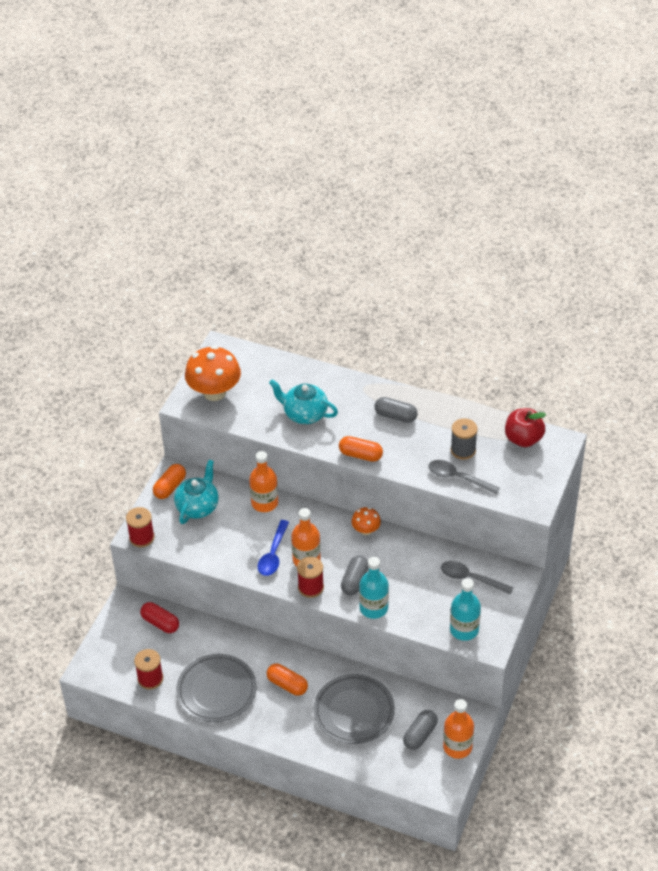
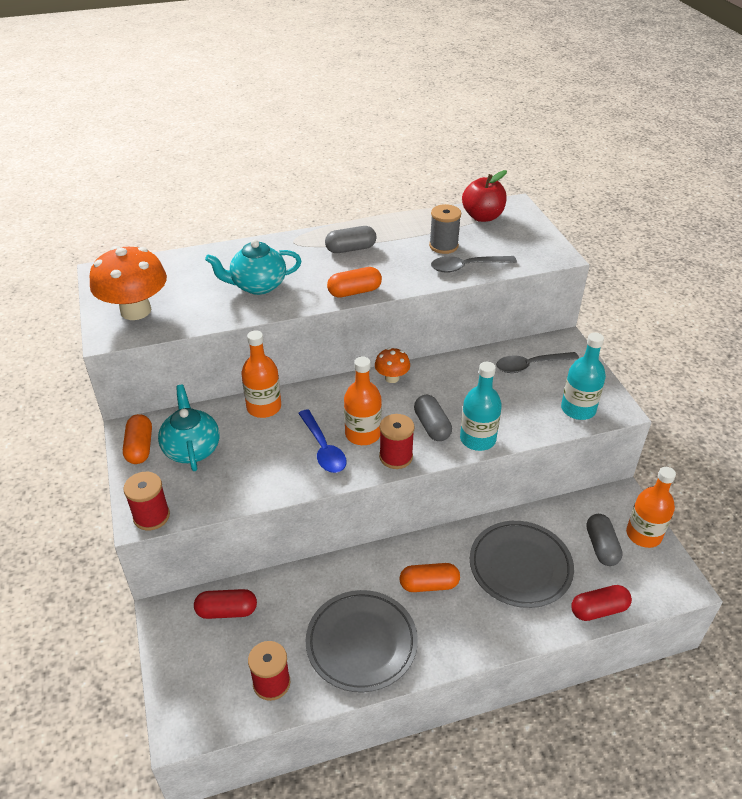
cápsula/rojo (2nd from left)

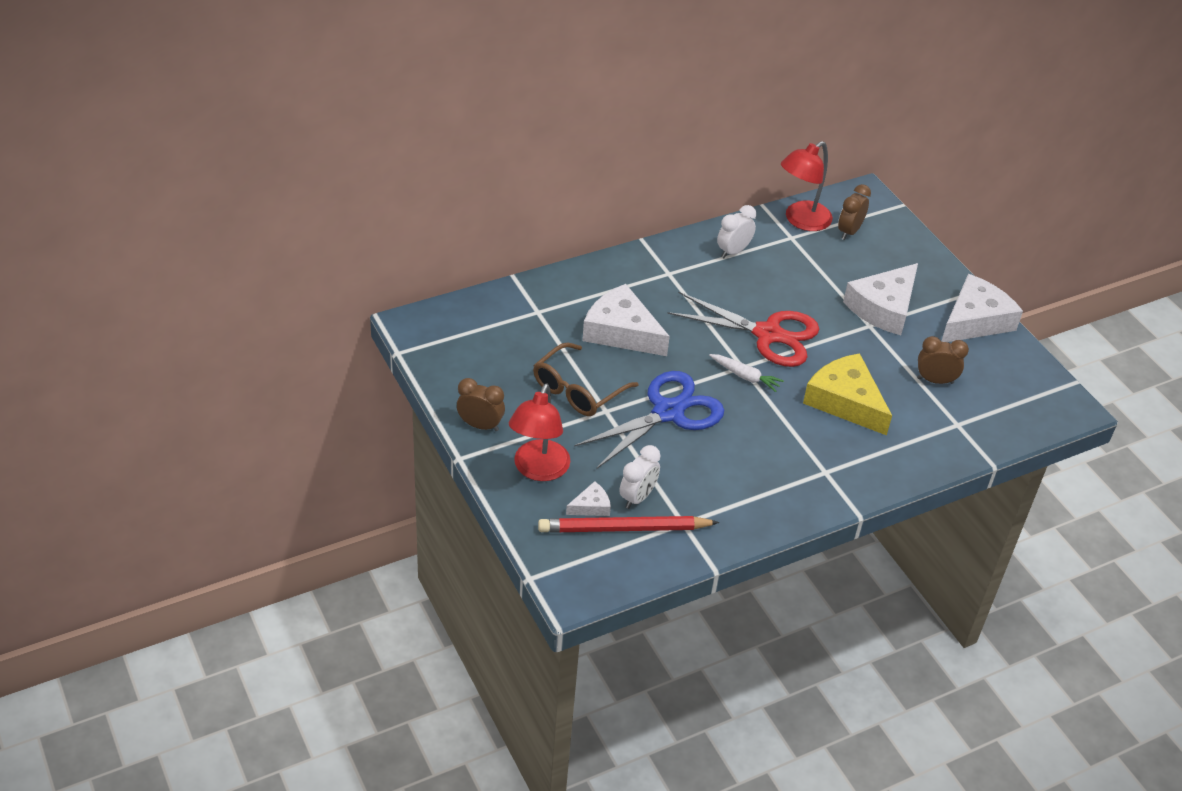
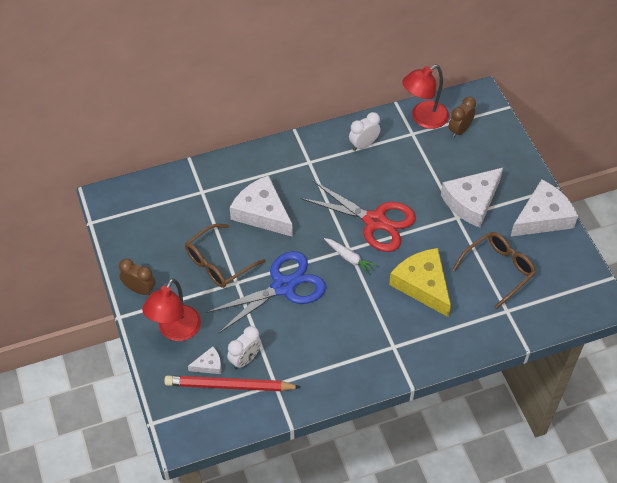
gafas/marrón (2nd from left)

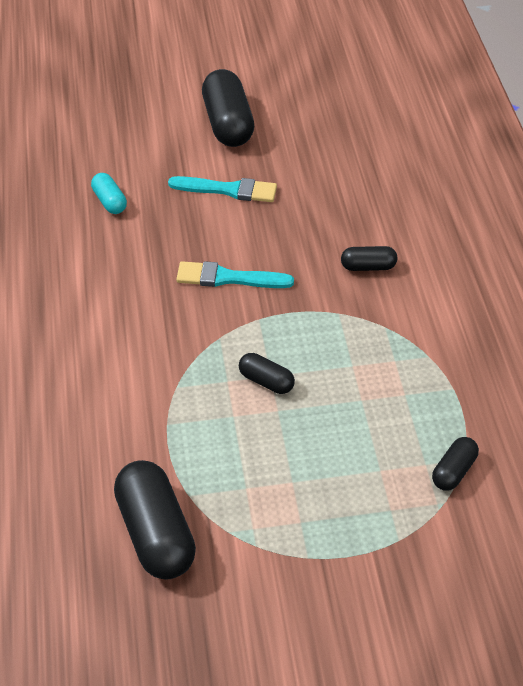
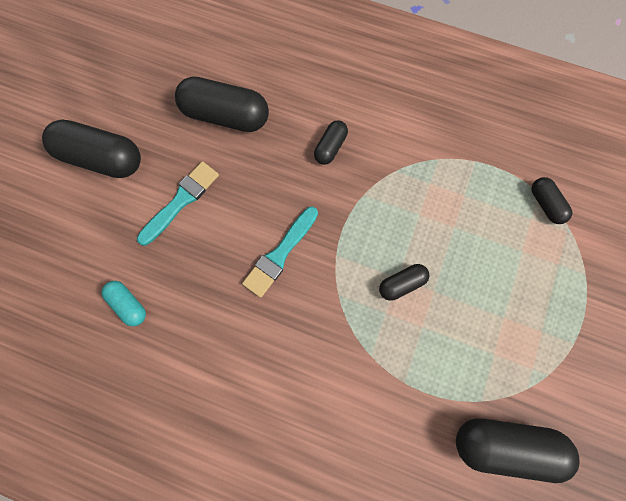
cápsula/turquesa; cápsula/negro (2nd from left)

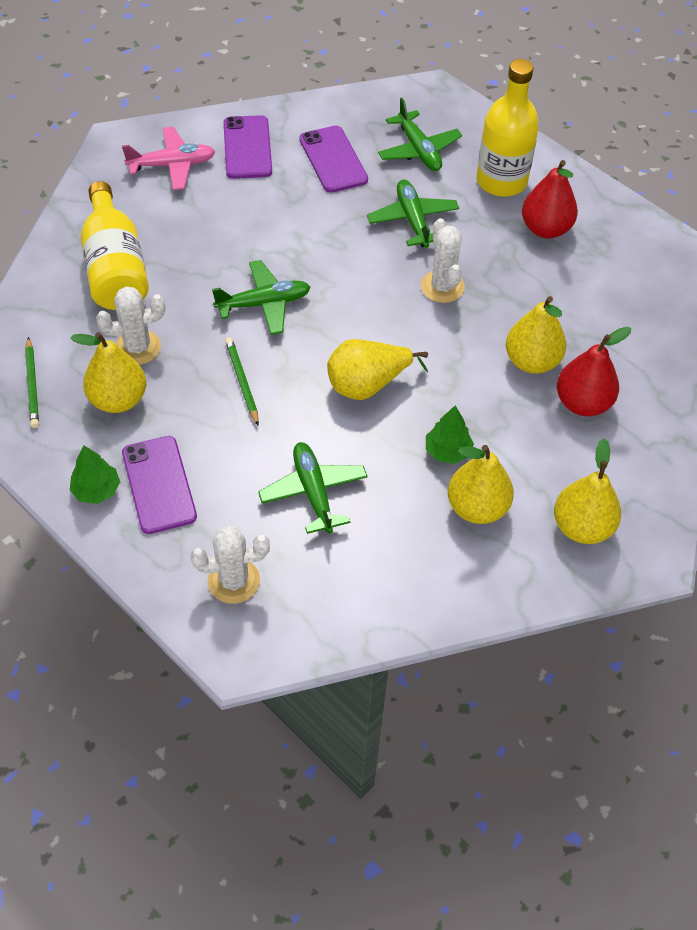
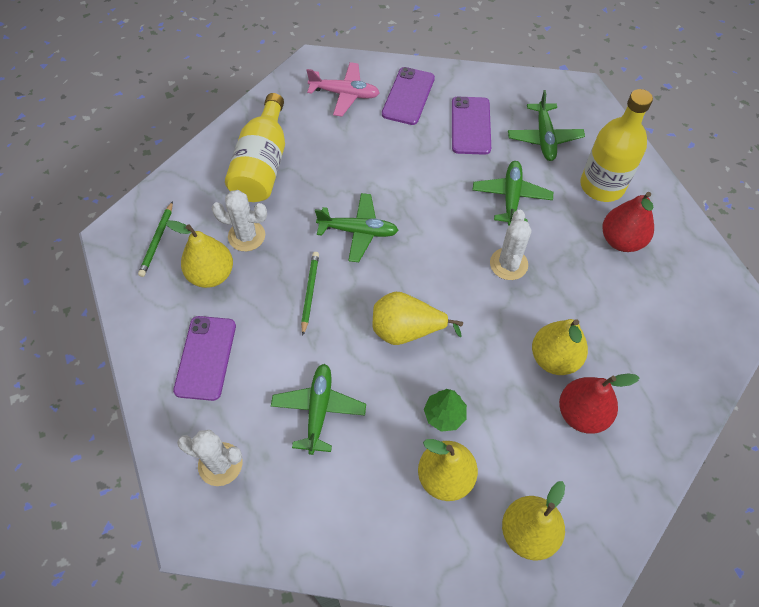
árbol/verde (1st from left in the first image)

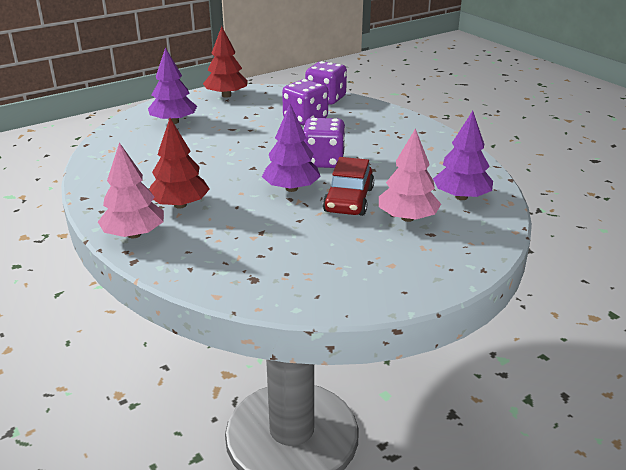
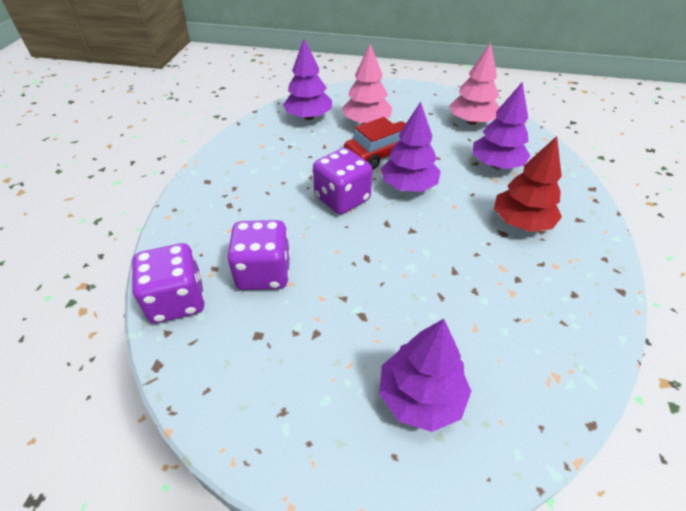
árbol/rosa (2nd from left); árbol/morado (4th from left); árbol/rojo (2nd from left in the first image)

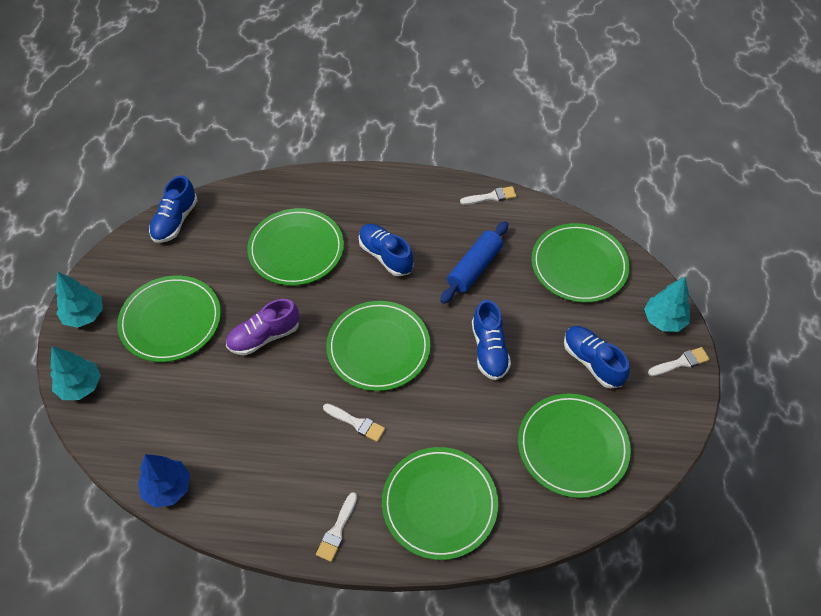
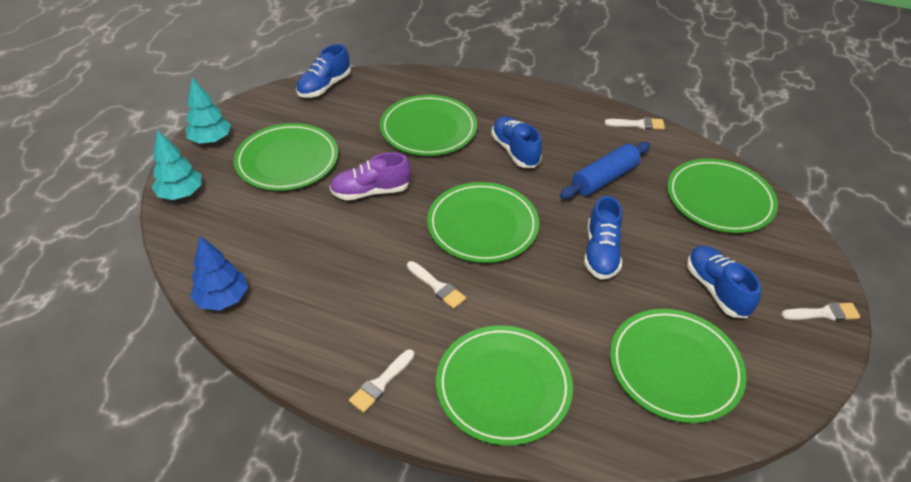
árbol/turquesa (3rd from left in the first image)

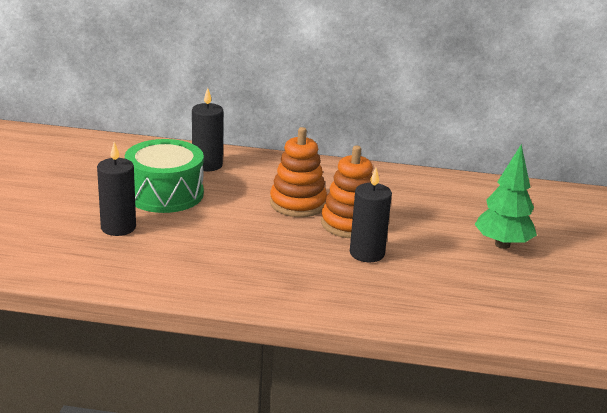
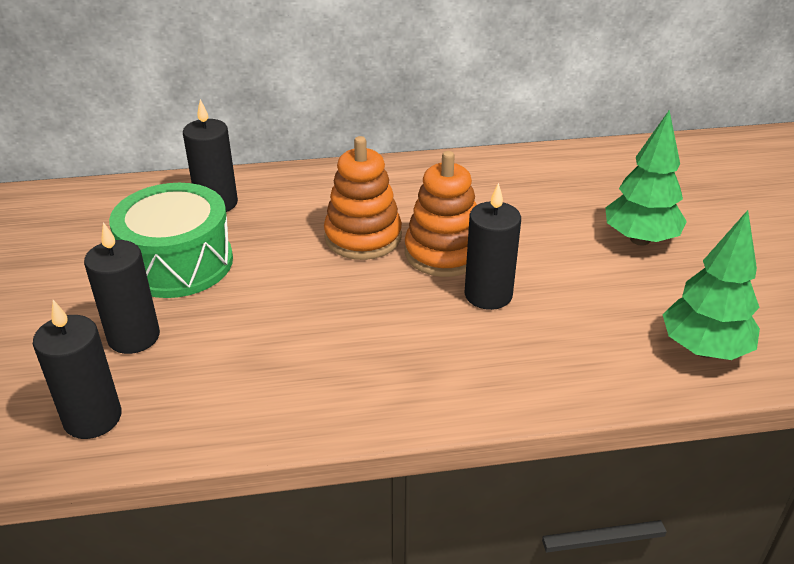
vela/negro (1st from left); árbol/verde (2nd from left)

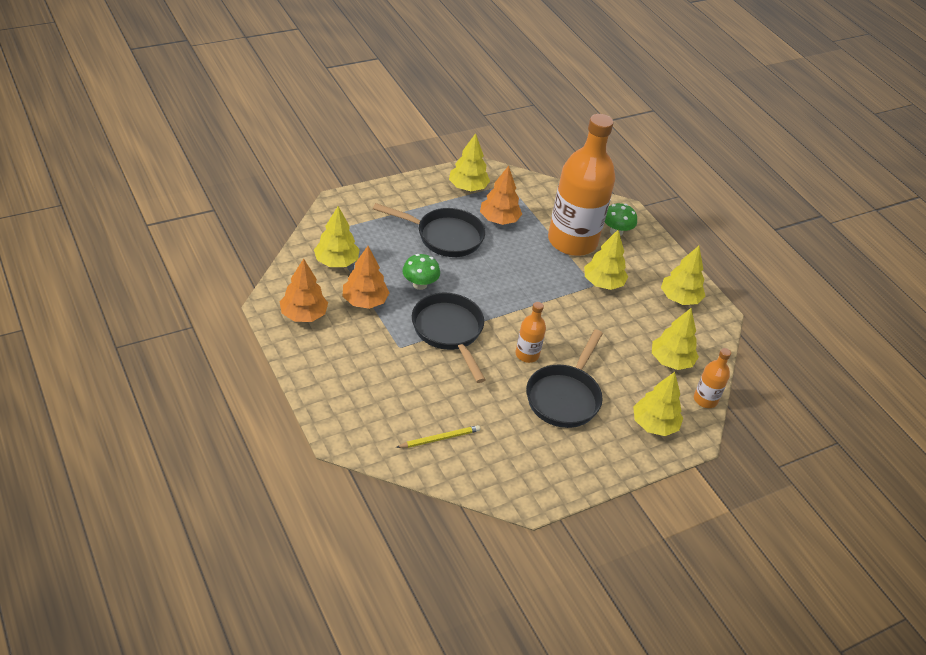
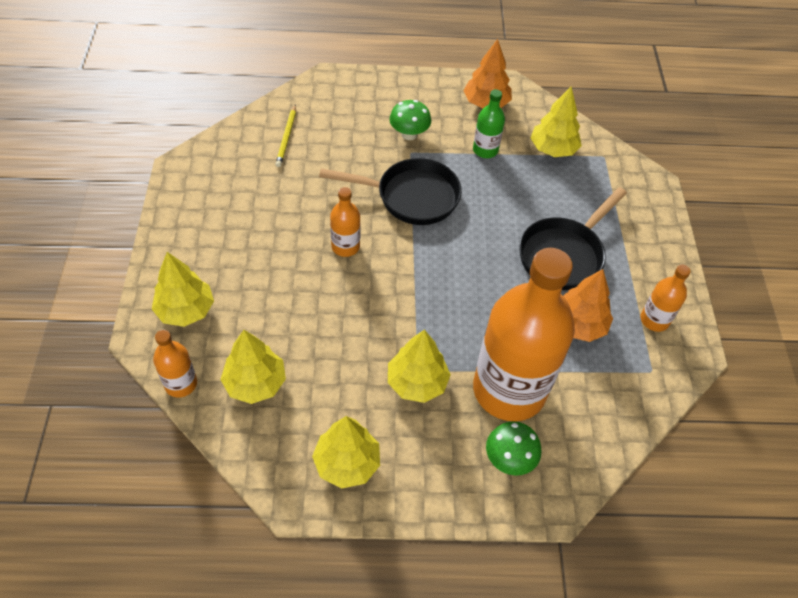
seta/verde (1st from left); botella/verde; botella/naranja (4th from left); sartén/negro (3rd from left in the first image)

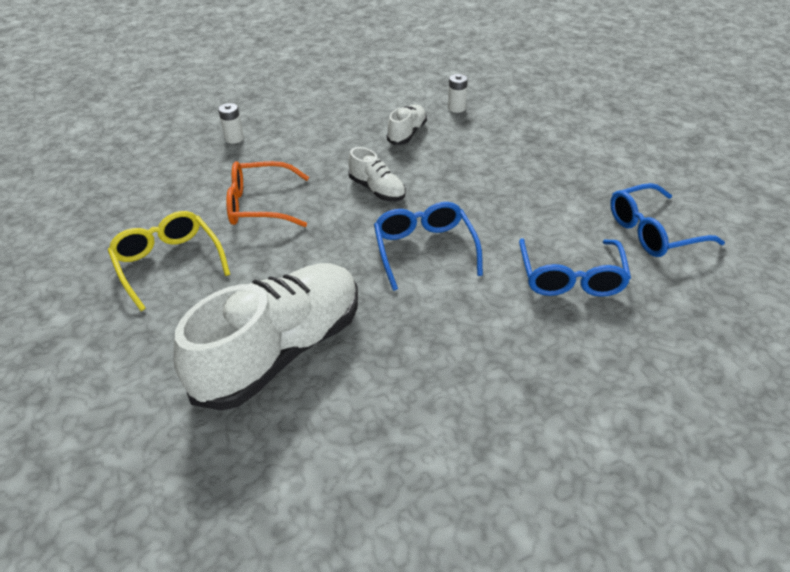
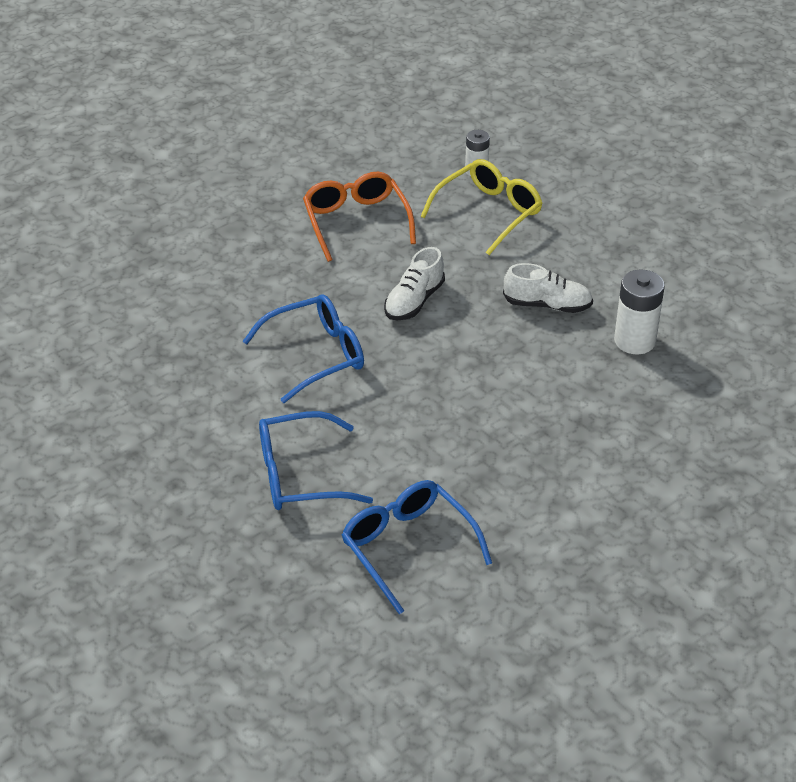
gafas/amarillo; pila/blanco (2nd from left); zapato/blanco (1st from left in the first image)

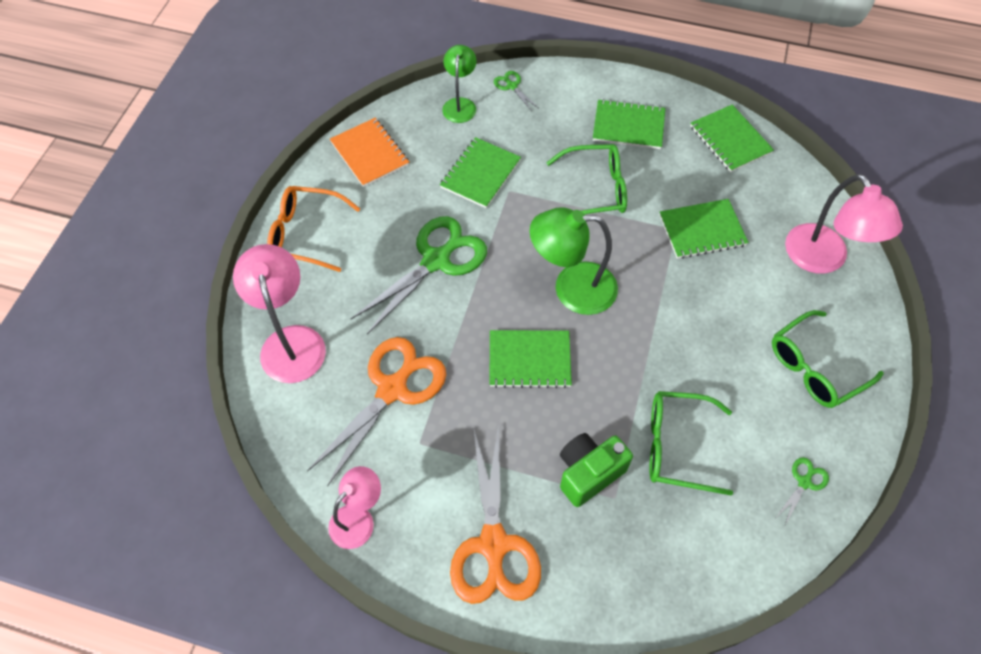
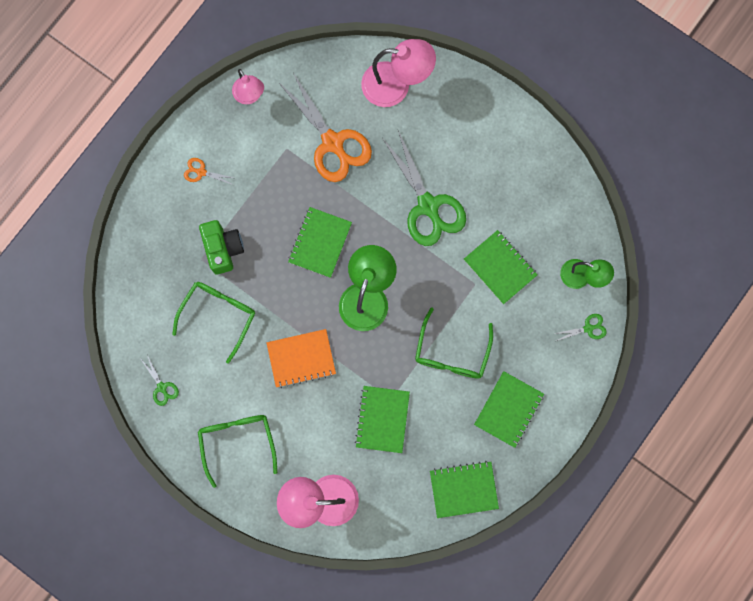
tijeras/naranja (1st from left); cuaderno/naranja; gafas/naranja

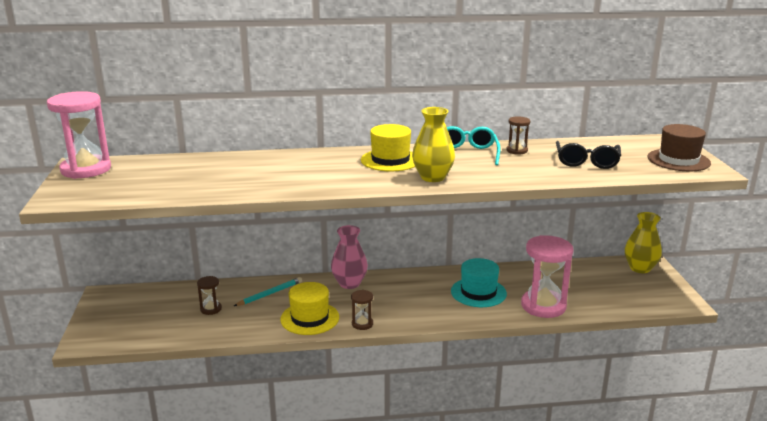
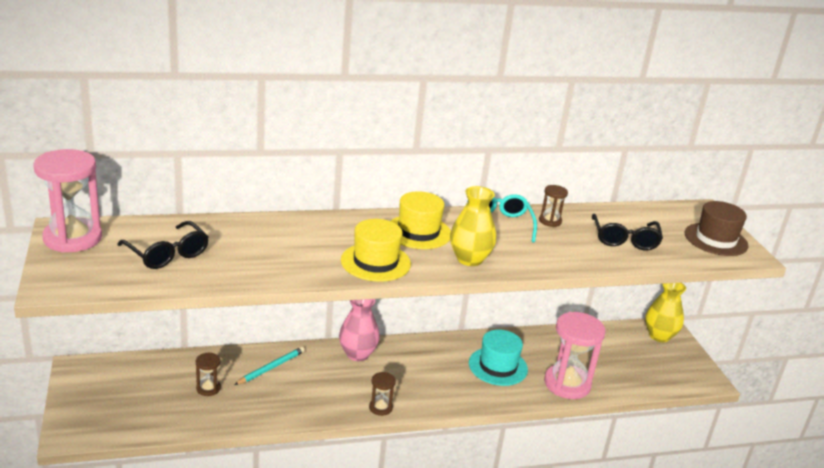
gafas/negro (1st from left); sombrero/amarillo (1st from left)

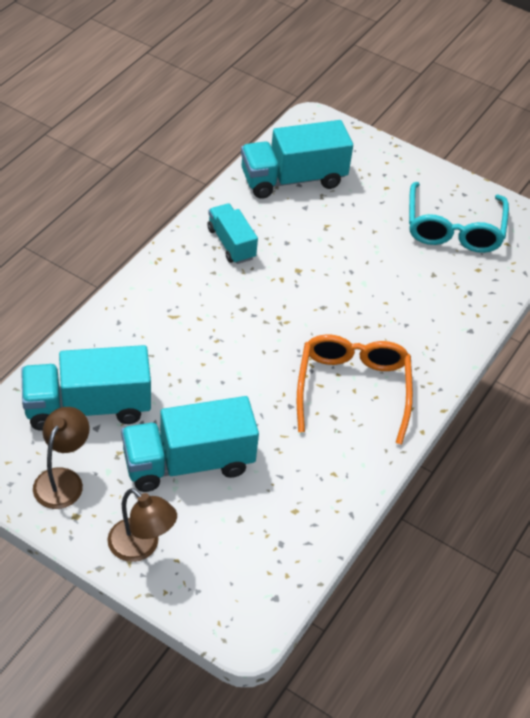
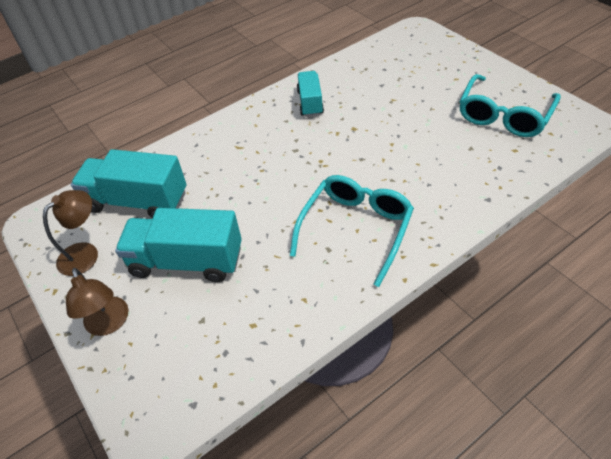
gafas/turquesa (1st from left); camión/turquesa (4th from left in the first image)

